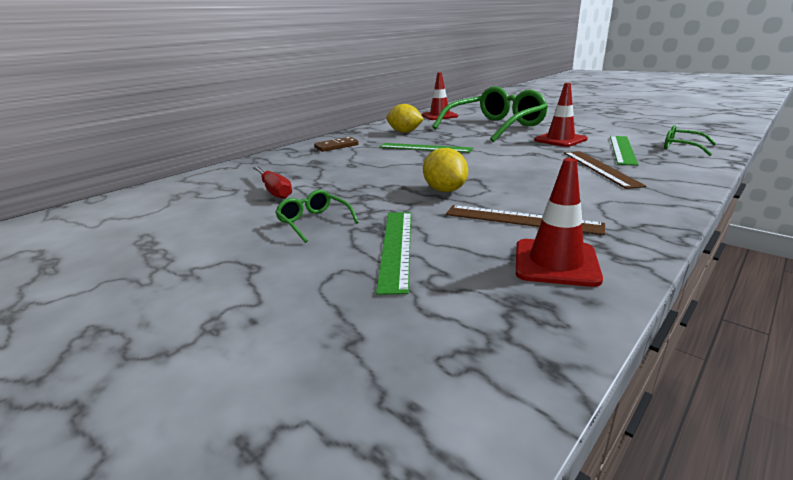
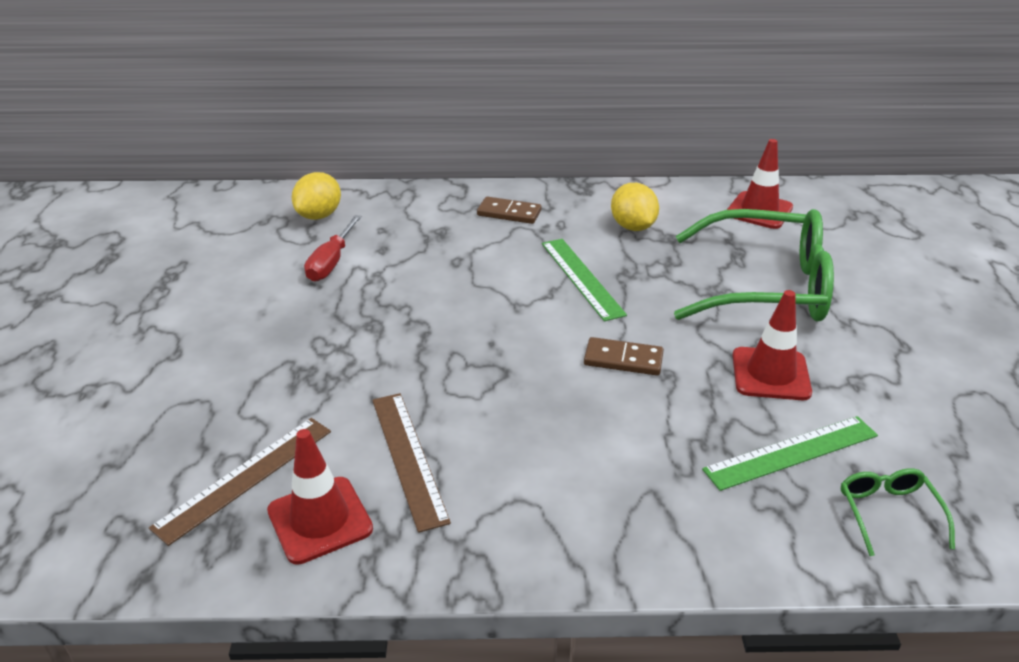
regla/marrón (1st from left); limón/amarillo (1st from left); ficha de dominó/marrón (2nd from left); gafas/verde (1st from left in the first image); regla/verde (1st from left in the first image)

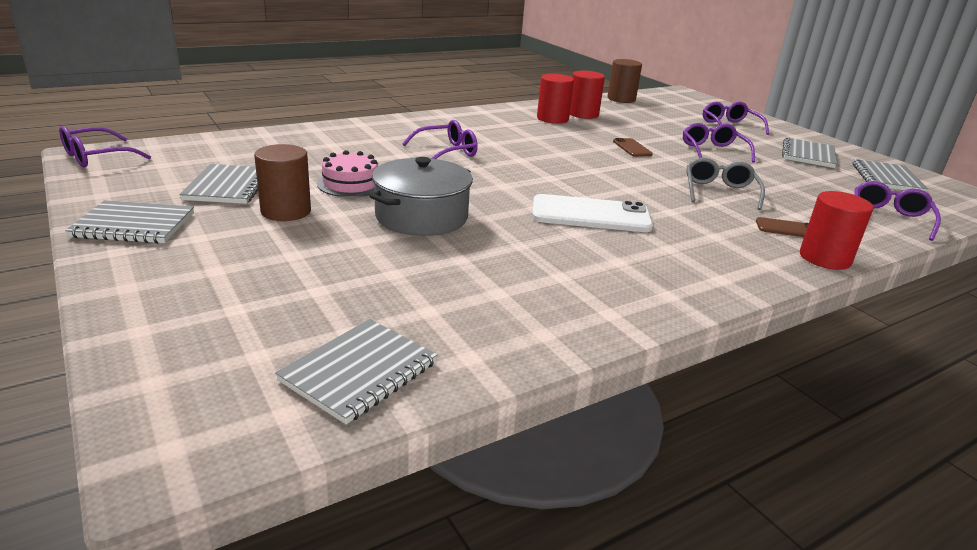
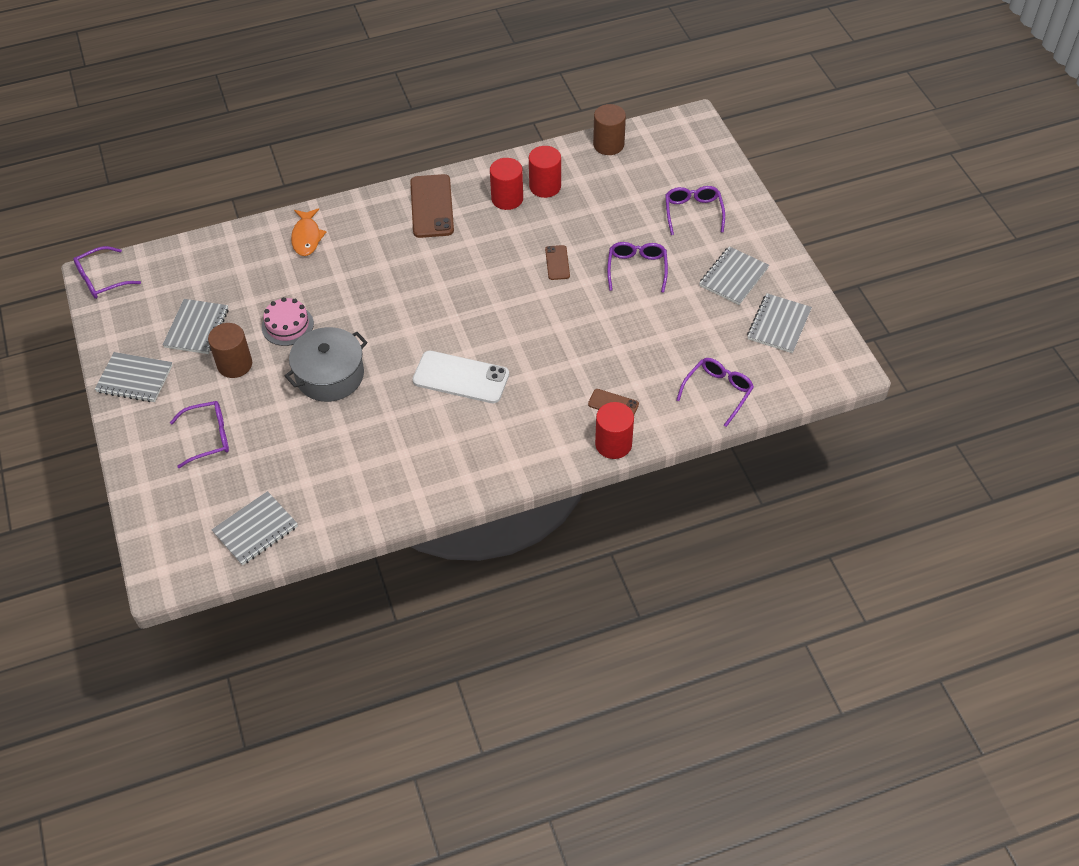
gafas/morado (2nd from left); pez/naranja; móvil/marrón (1st from left); gafas/gris

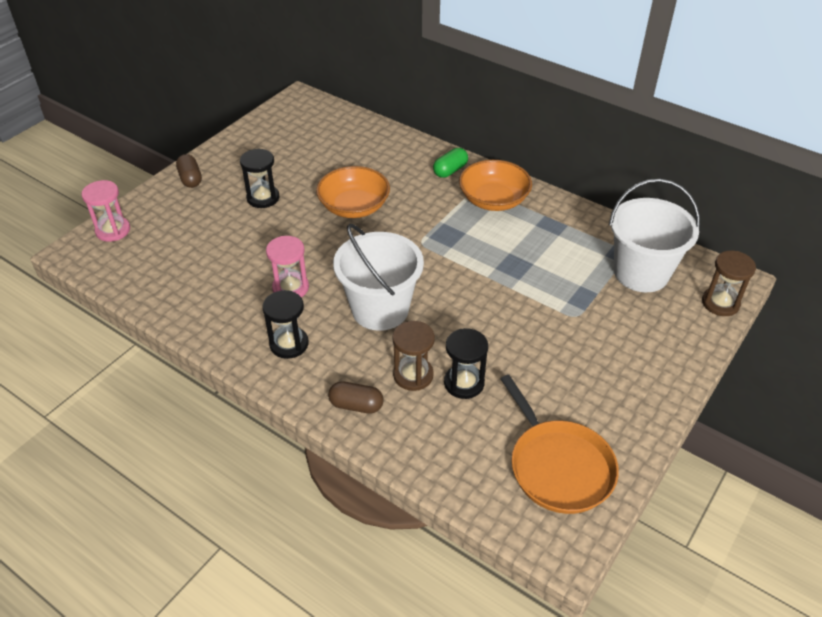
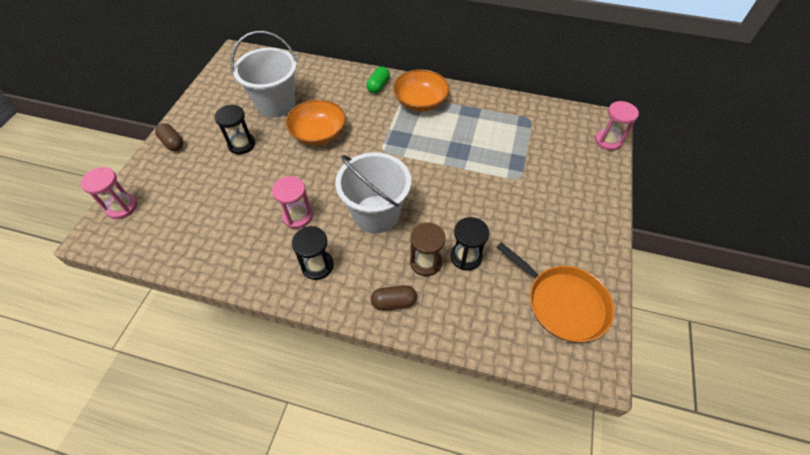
balde/blanco (1st from left); reloj de arena/rosa (3rd from left)

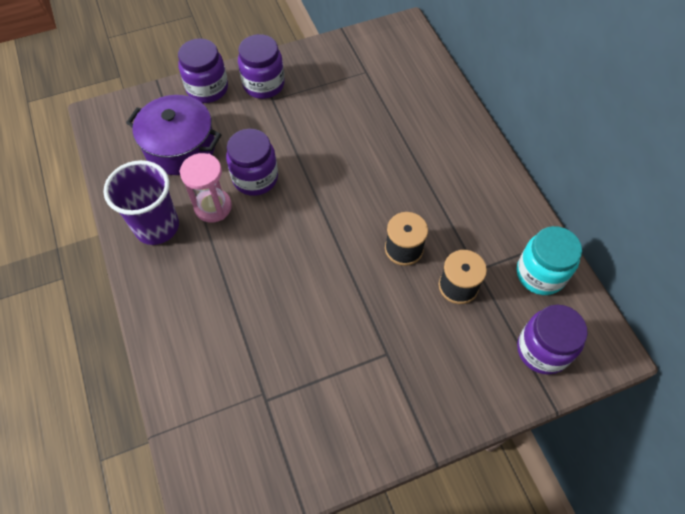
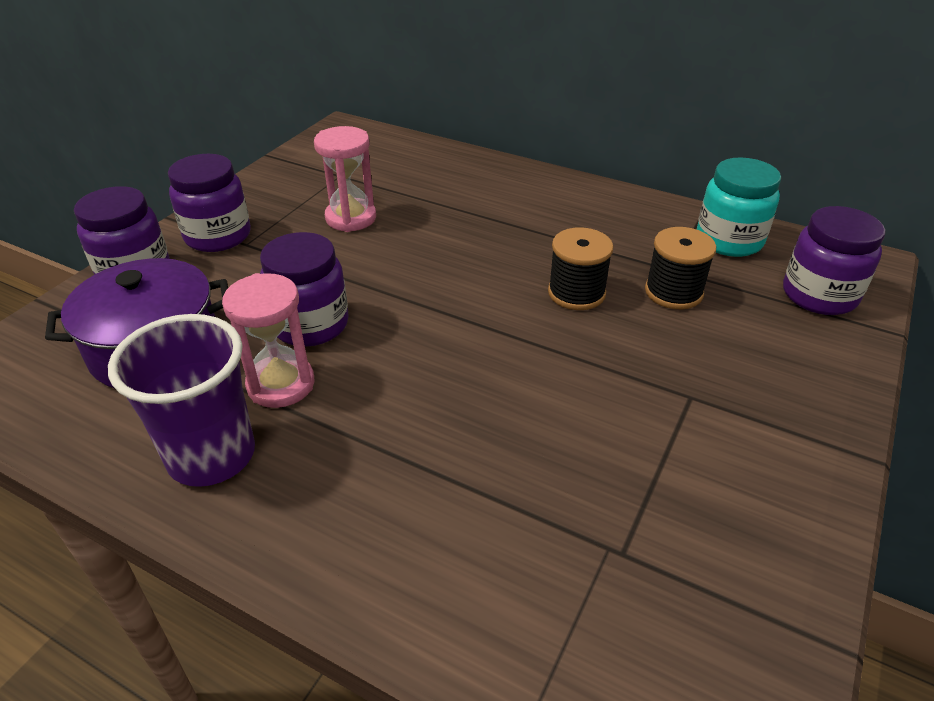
reloj de arena/rosa (2nd from left)

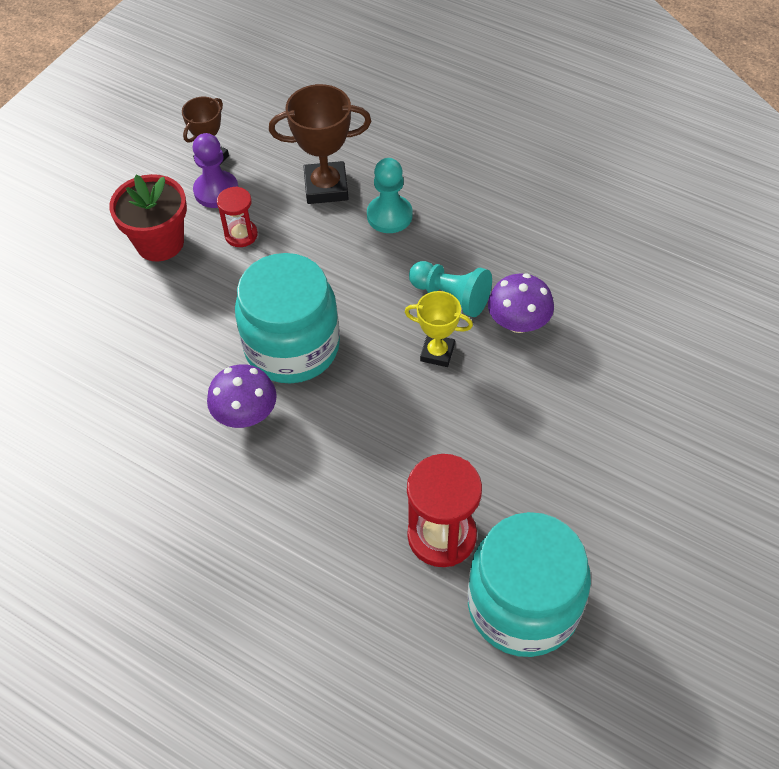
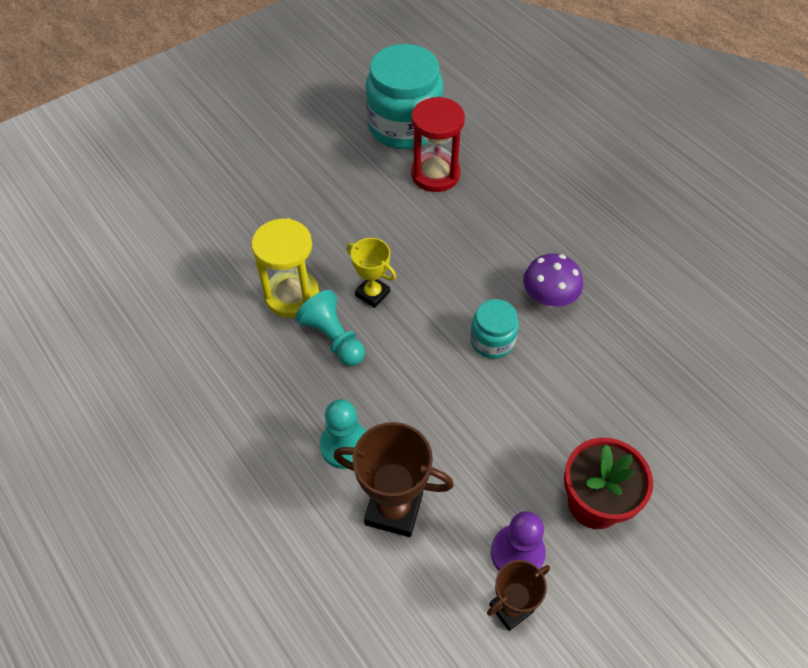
reloj de arena/amarillo; tarro/turquesa (2nd from left); reloj de arena/rojo (1st from left in the first image)

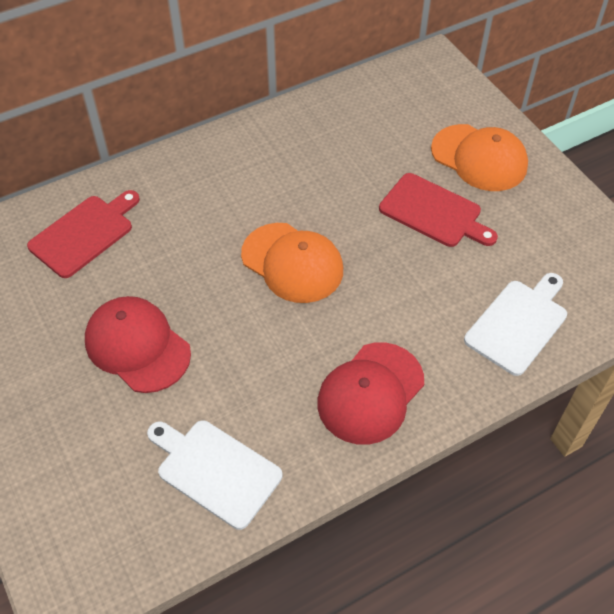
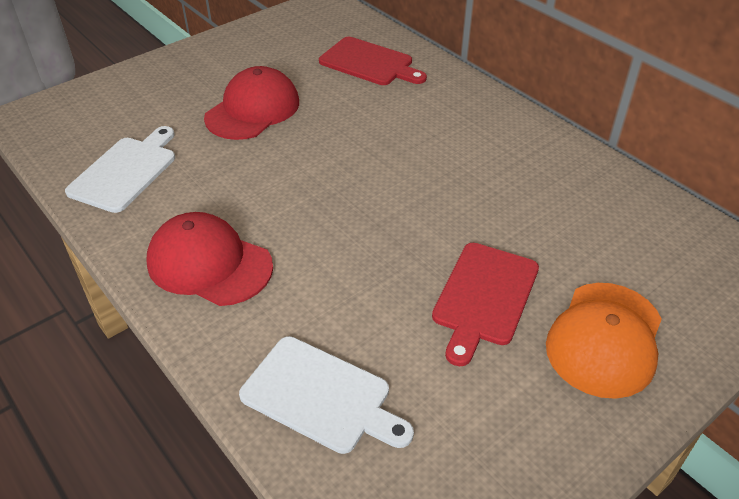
gorra/naranja (1st from left in the first image)

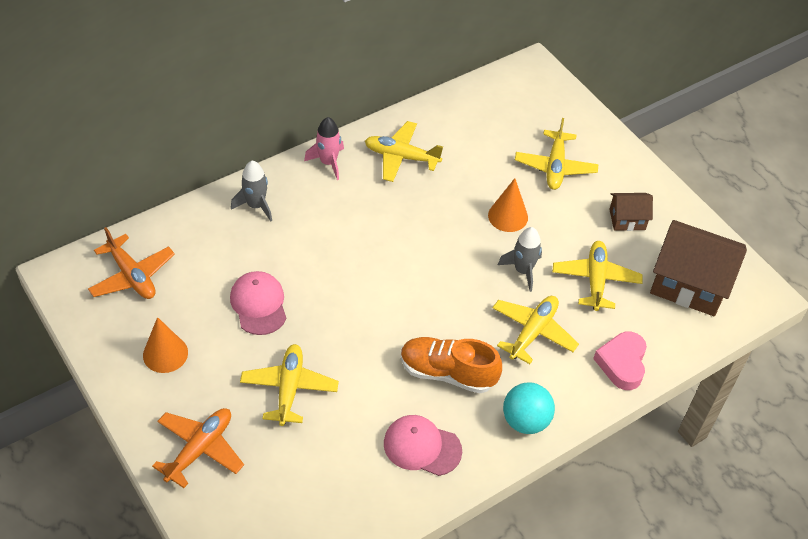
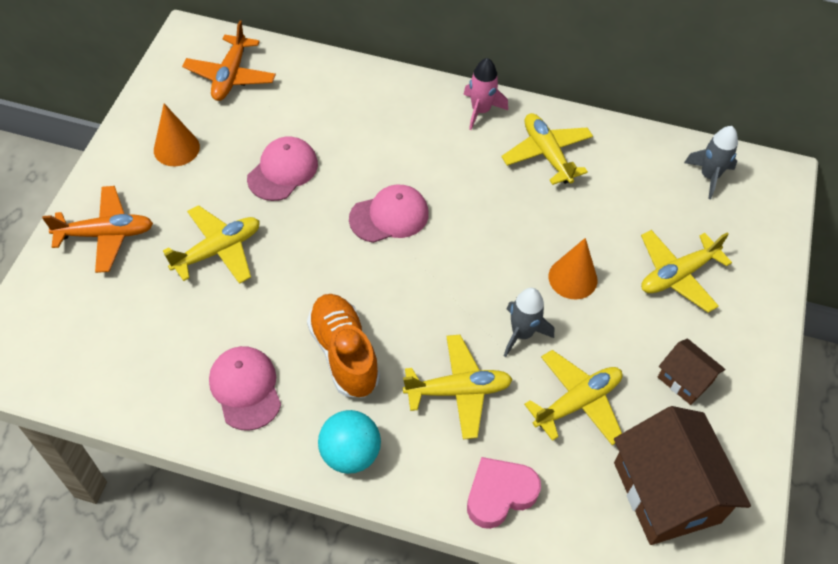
gorra/rosa (3rd from left); cohete/gris (2nd from left)

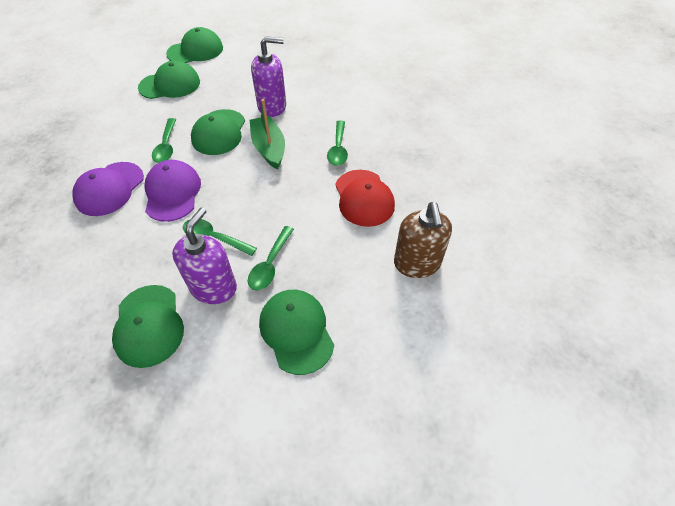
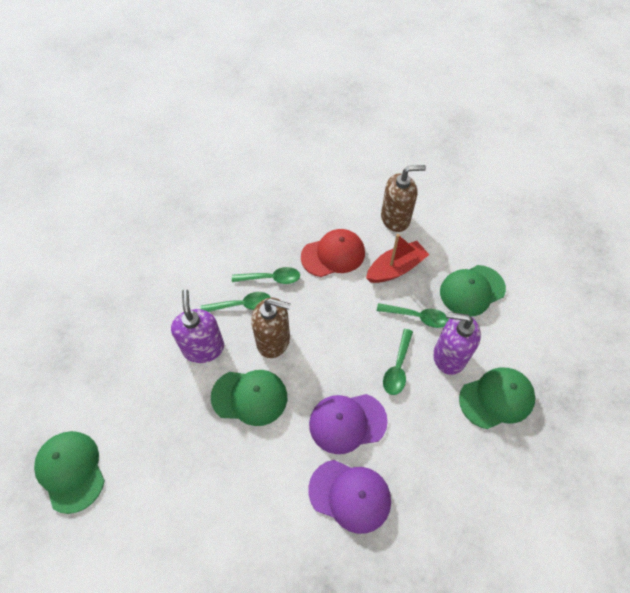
cuchara/verde (1st from left); dispensador de jabón/marrón (1st from left); barco/rojo; gorra/verde (2nd from left in the first image)

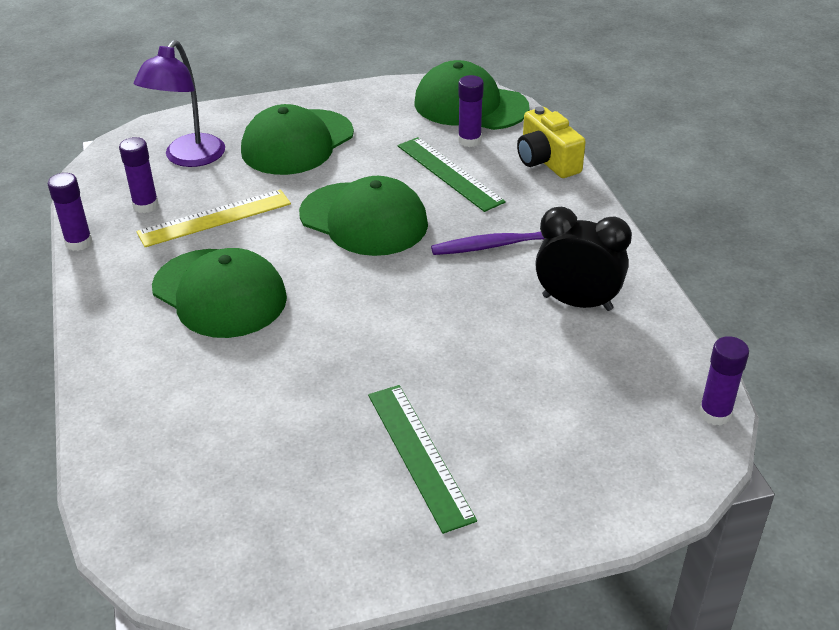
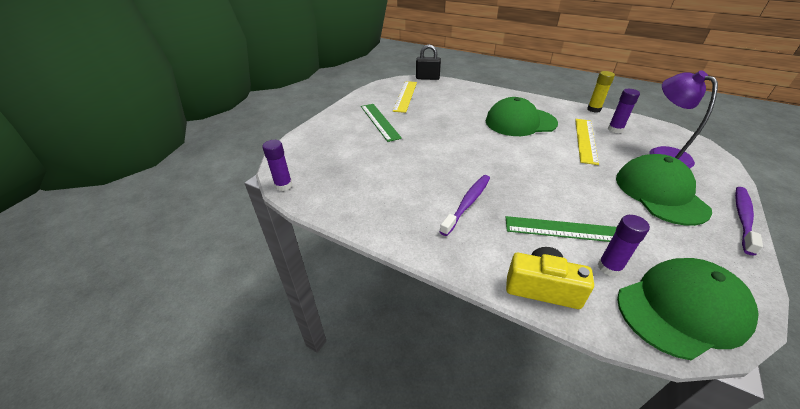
regla/verde (1st from left); regla/amarillo (1st from left); candado/negro; barra de pegamento/amarillo; cepillo de dientes/morado (2nd from left); gorra/verde (3rd from left in the first image); despertador/negro

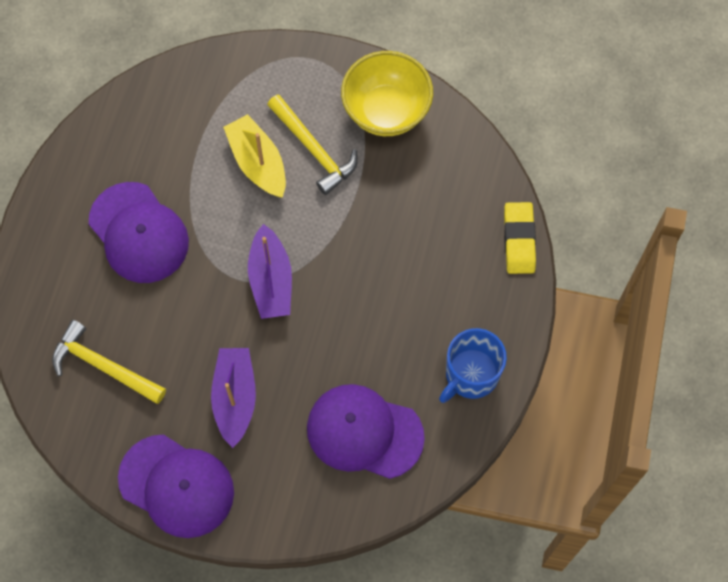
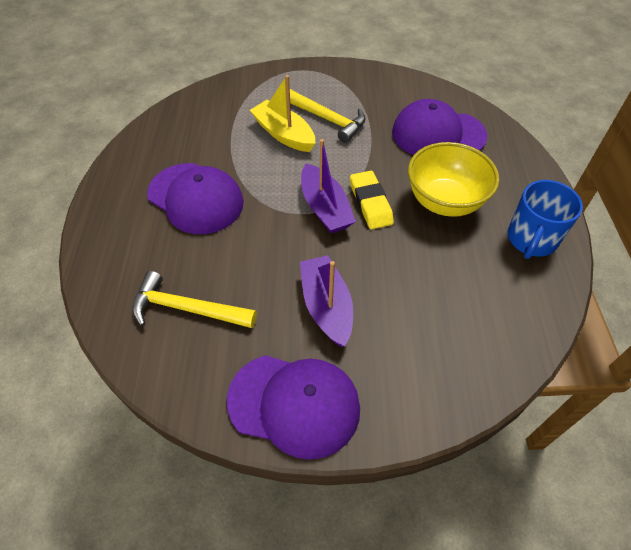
goma de borrar/amarillo; gorra/morado (3rd from left); cuenco/amarillo

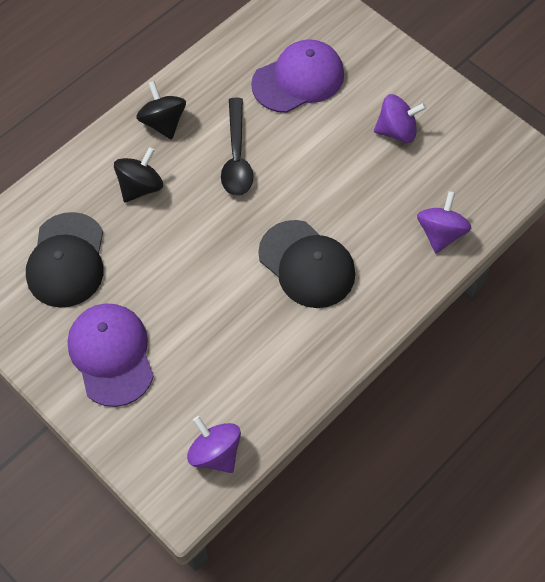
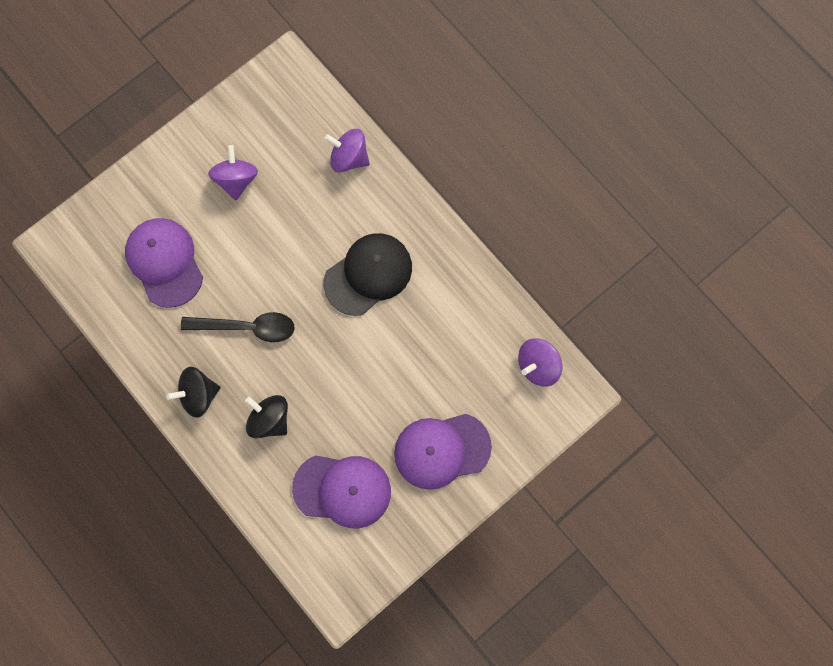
gorra/morado (2nd from left)

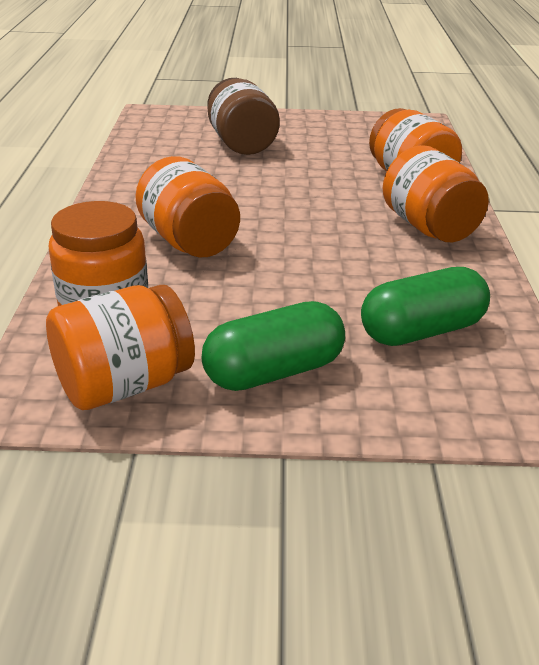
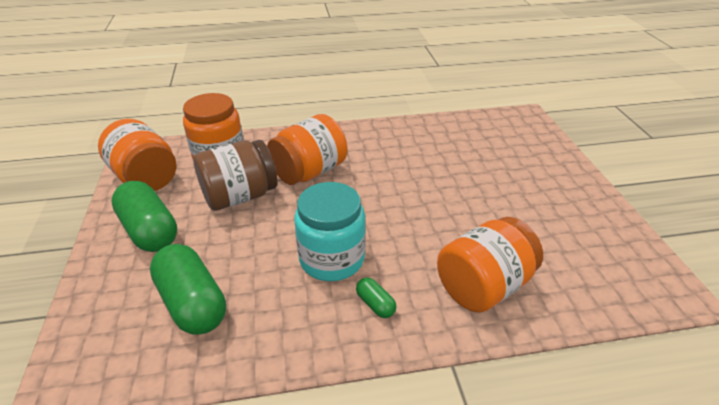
tarro/marrón; tarro/turquesa; cápsula/verde (3rd from left)

